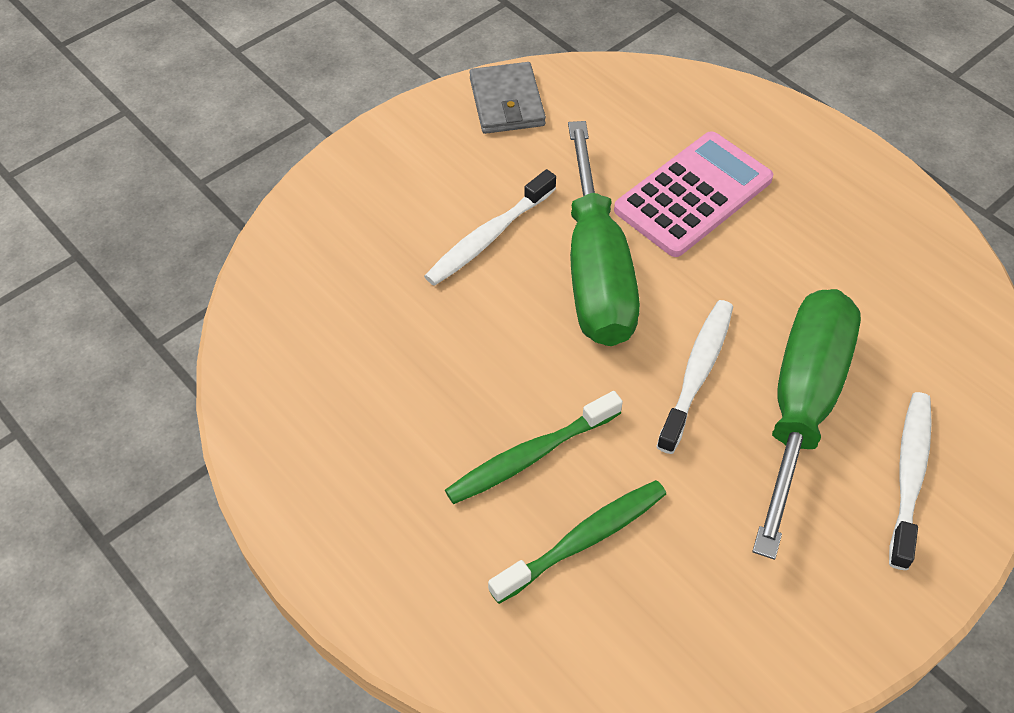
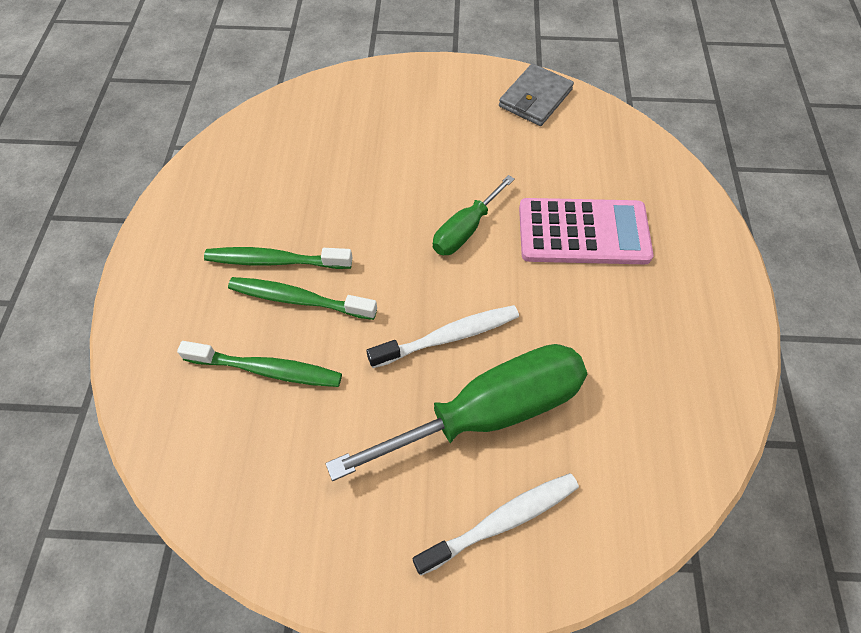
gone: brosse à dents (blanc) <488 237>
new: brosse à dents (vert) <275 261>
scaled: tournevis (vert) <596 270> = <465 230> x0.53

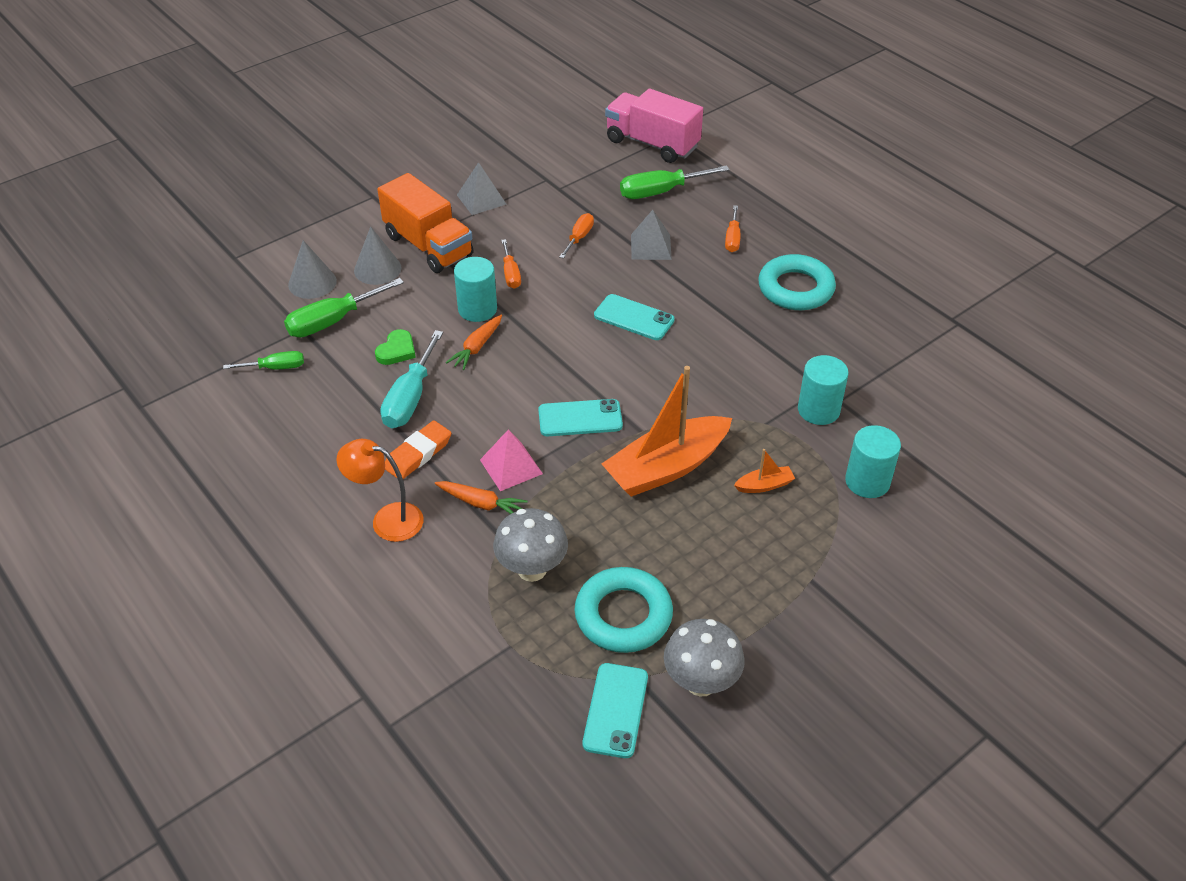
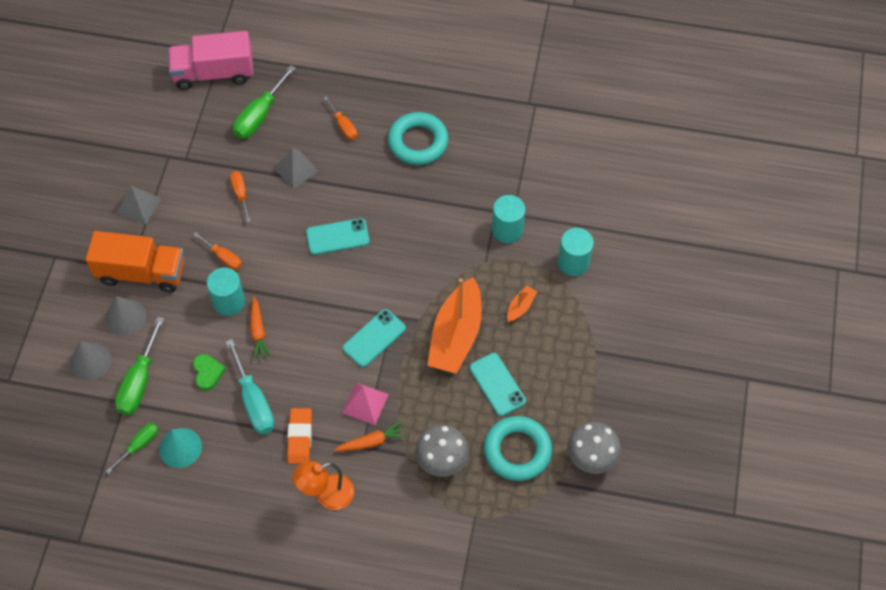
new: cône (turquoise) <180 447>
shifted: téléphone (turquoise) <615 710> to <497 384>

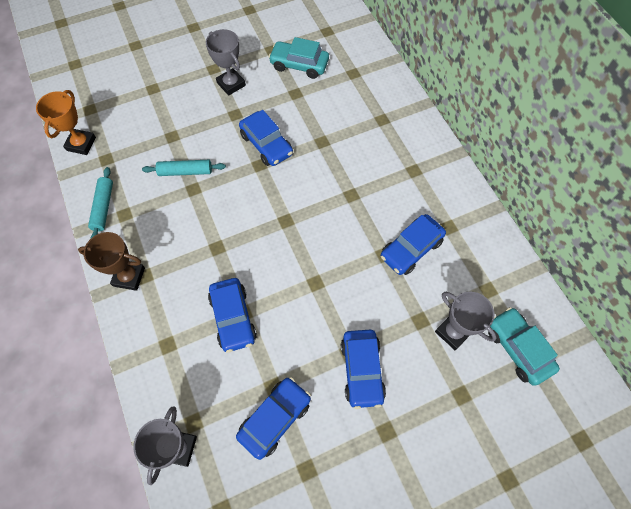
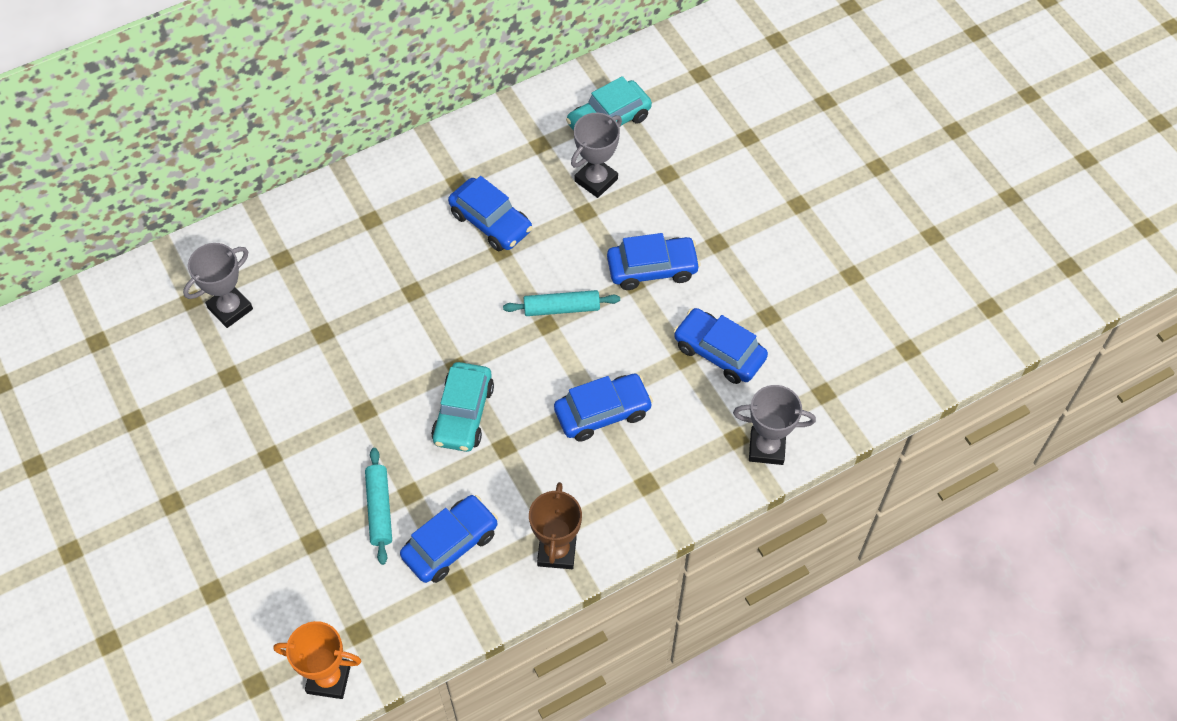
shifted: trophée (gris) <231 84> to <230 308>; voiture (bleu) <266 144> to <450 544>; voiture (turquoise) <299 65> to <463 414>; rouleau à pâtisserie (turquoise) <103 207> to <561 308>

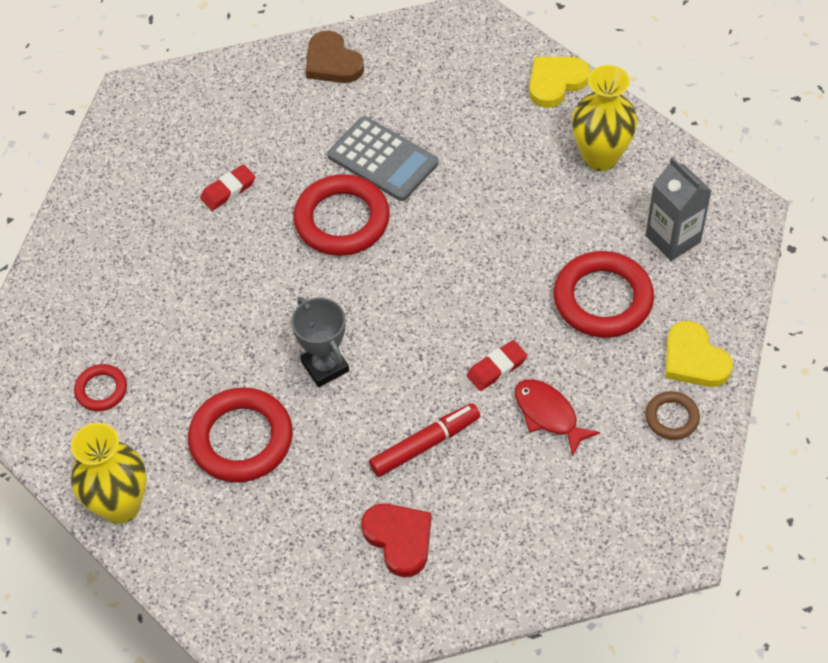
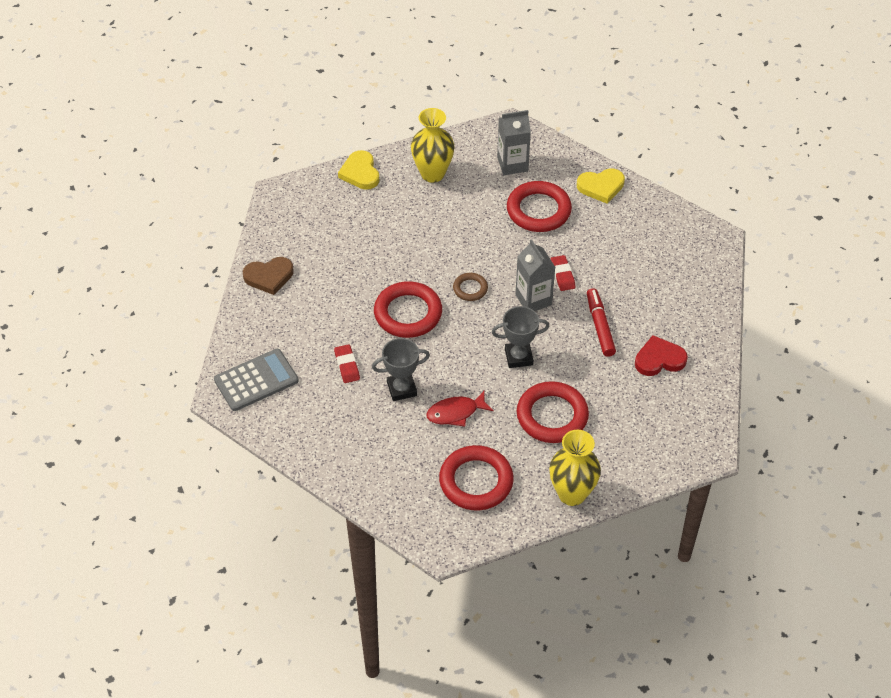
new: trophée (gris) <401 389>; brique de lait (gris) <533 300>
shifted: calculatrice (gris) <383 159> to <256 380>; poisson (rouge) <548 415> to <455 413>; anneau (marron) <672 418> to <470 289>
scaled: anneau (rouge) <101 390> = <476 481> x1.94

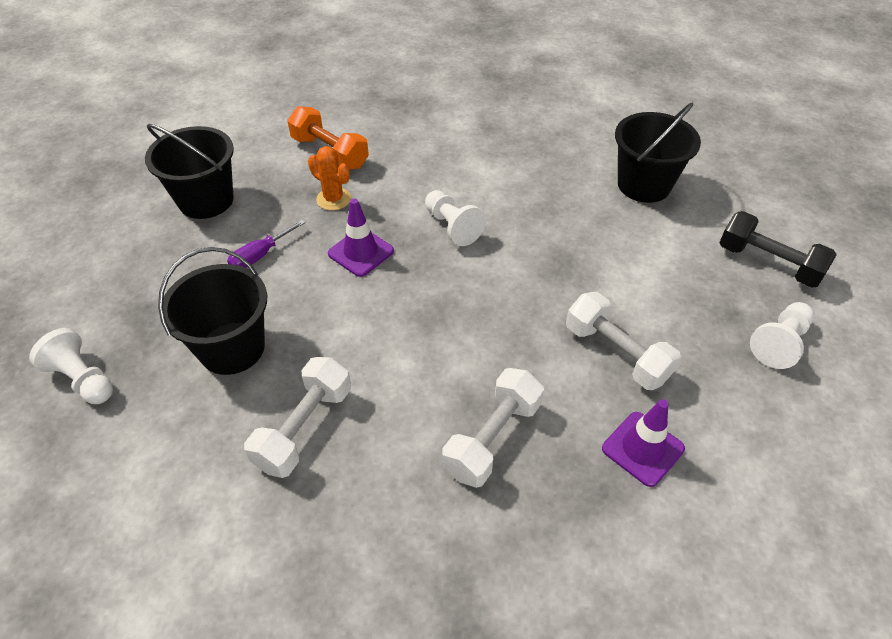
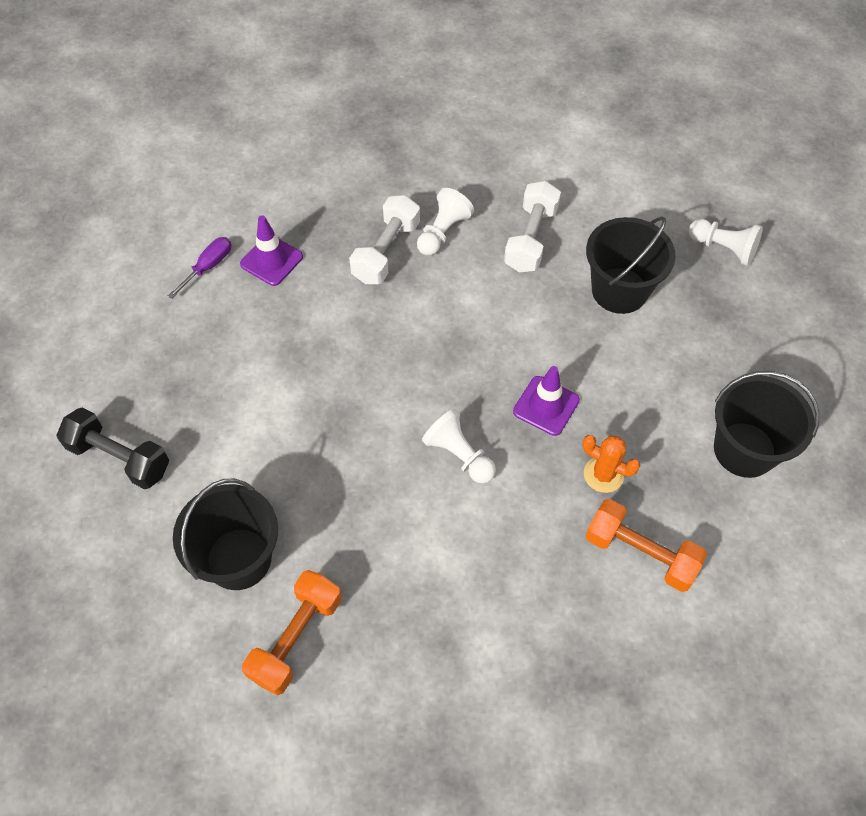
gone: haltère (blanc) <616 353>
new: haltère (orange) <296 638>
shifted: tournevis (violet) <260 255> to <208 267>; pion (blanc) <779 343> to <443 232>

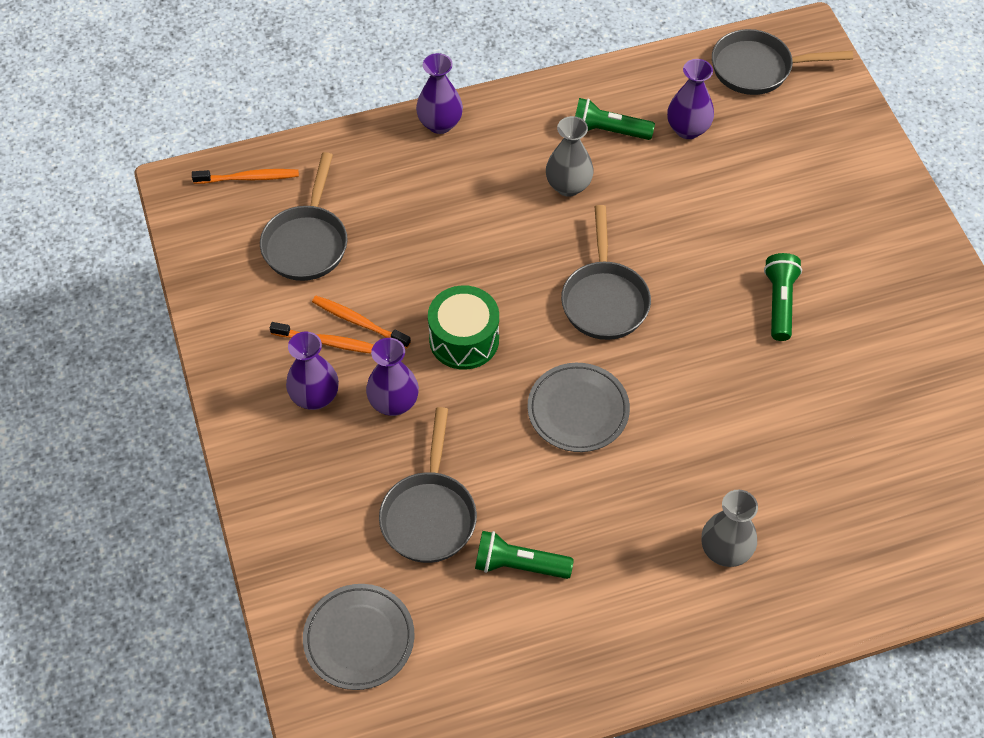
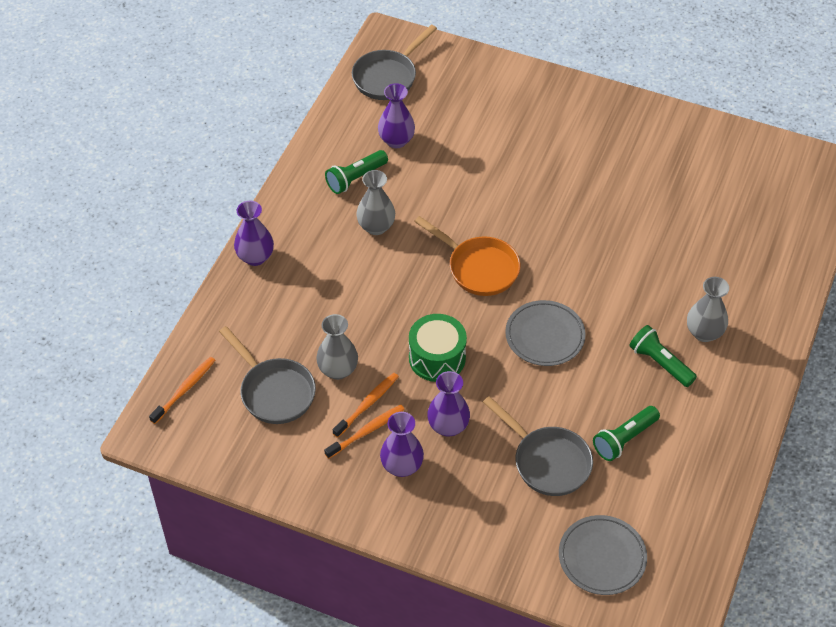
new: vase (gris) <338 370>
shifted: lampe de poche (vert) <779 302> to <660 363>
repainted: poêle (gris) <604 299> to poêle (orange) <479 268>
rotated: brosse à dents (orange) <359 322> = <367 404> 150 degrees clockwise

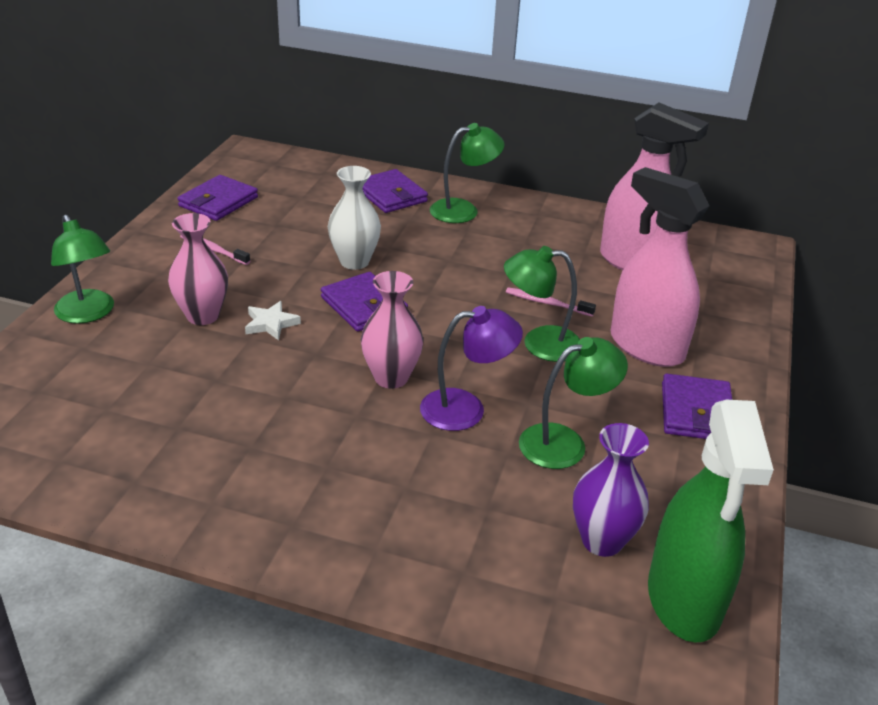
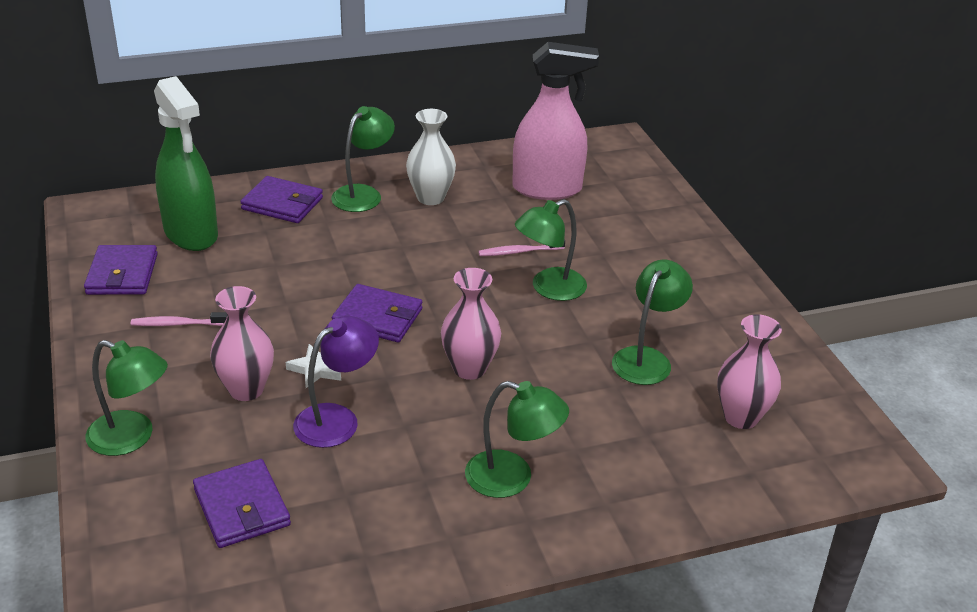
gone: vaporisateur (rose) <646 347>
new: lampe (vert) <512 478>
shifted: vaporisateur (vert) <684 600> to <191 234>; portefeuille (violet) <696 412> to <242 507>; lampe (violet) <466 409> to <337 419>; vase (blanc) <354 261> to <430 198>
repainted: vase (violet) <602 541> to vase (rose) <741 417>

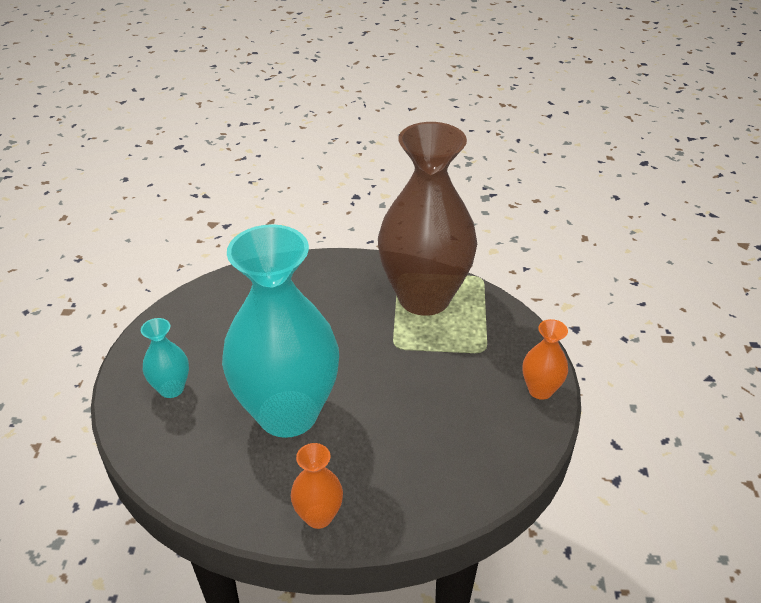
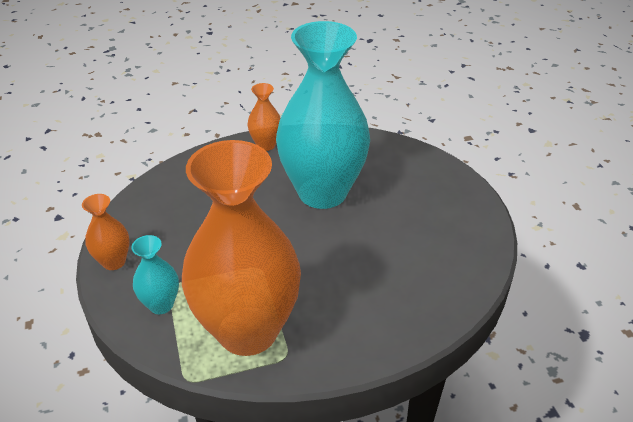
shifted: vase (turquoise) <171 388> to <161 304>
repainted: vase (marron) <424 297> to vase (orange) <248 330>

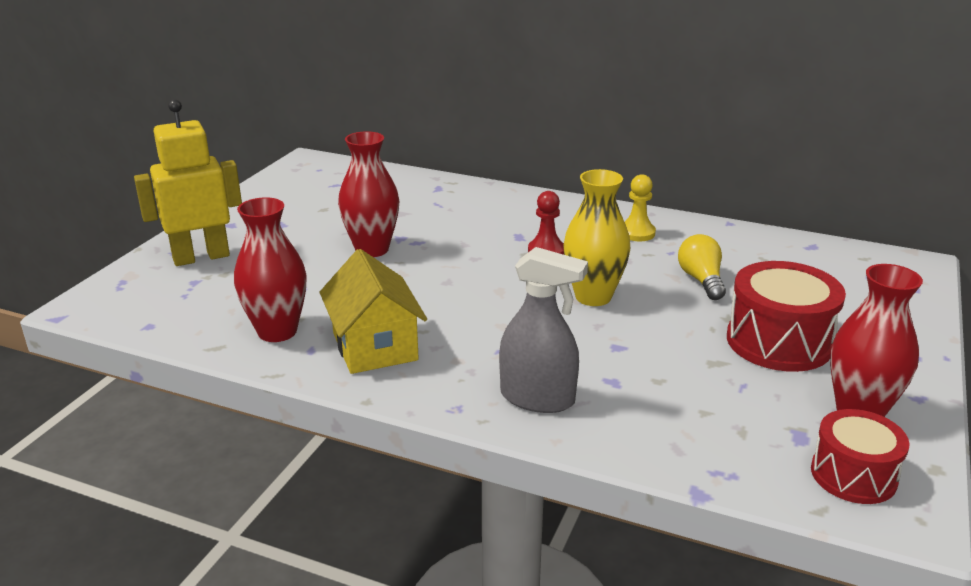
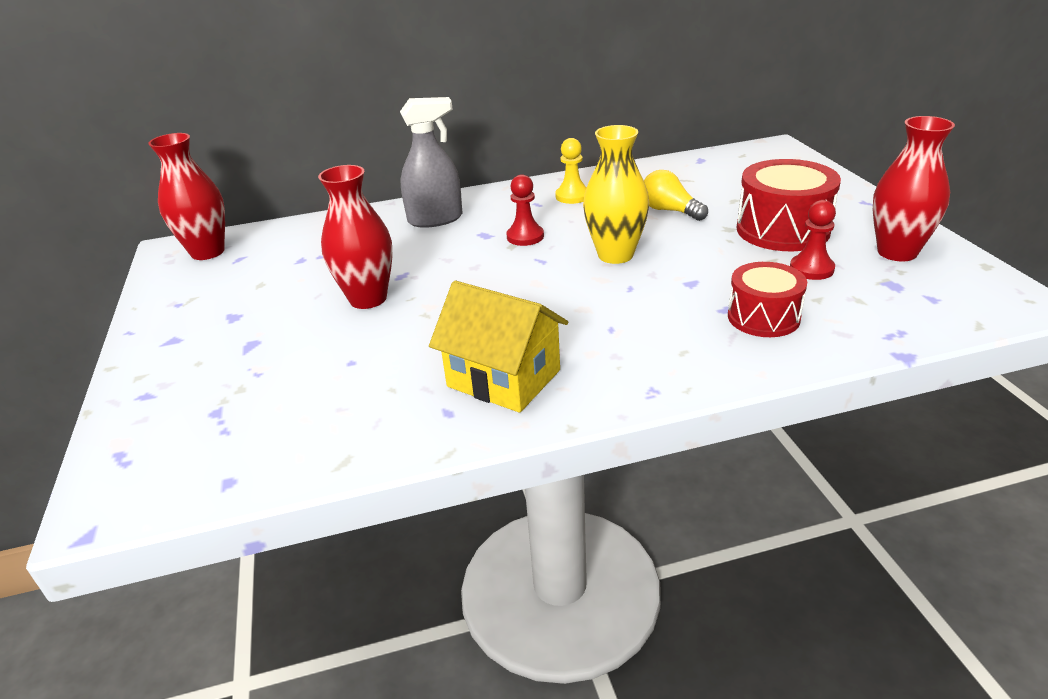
gone: robot (jaune) <201 257>
new: pion (rouge) <811 269>
shifted: vase (rouge) <277 331> to <207 252>; vaporisateur (gris) <537 398> to <435 219>; tambour (rouge) <853 475> to <763 317>

